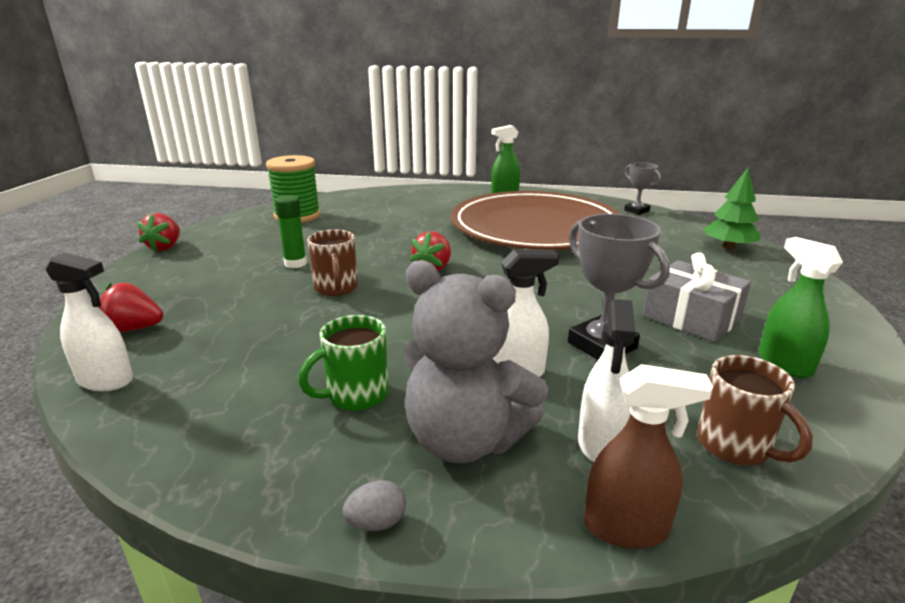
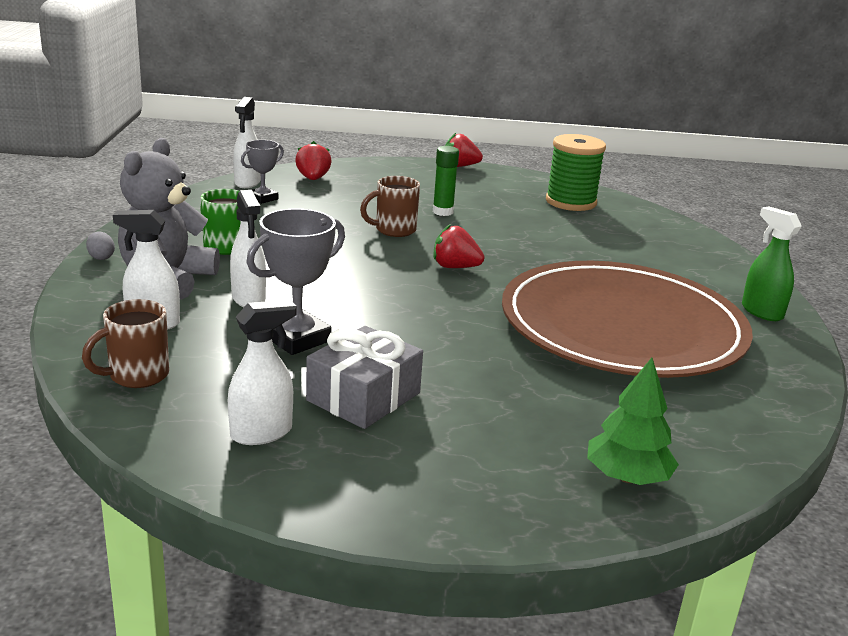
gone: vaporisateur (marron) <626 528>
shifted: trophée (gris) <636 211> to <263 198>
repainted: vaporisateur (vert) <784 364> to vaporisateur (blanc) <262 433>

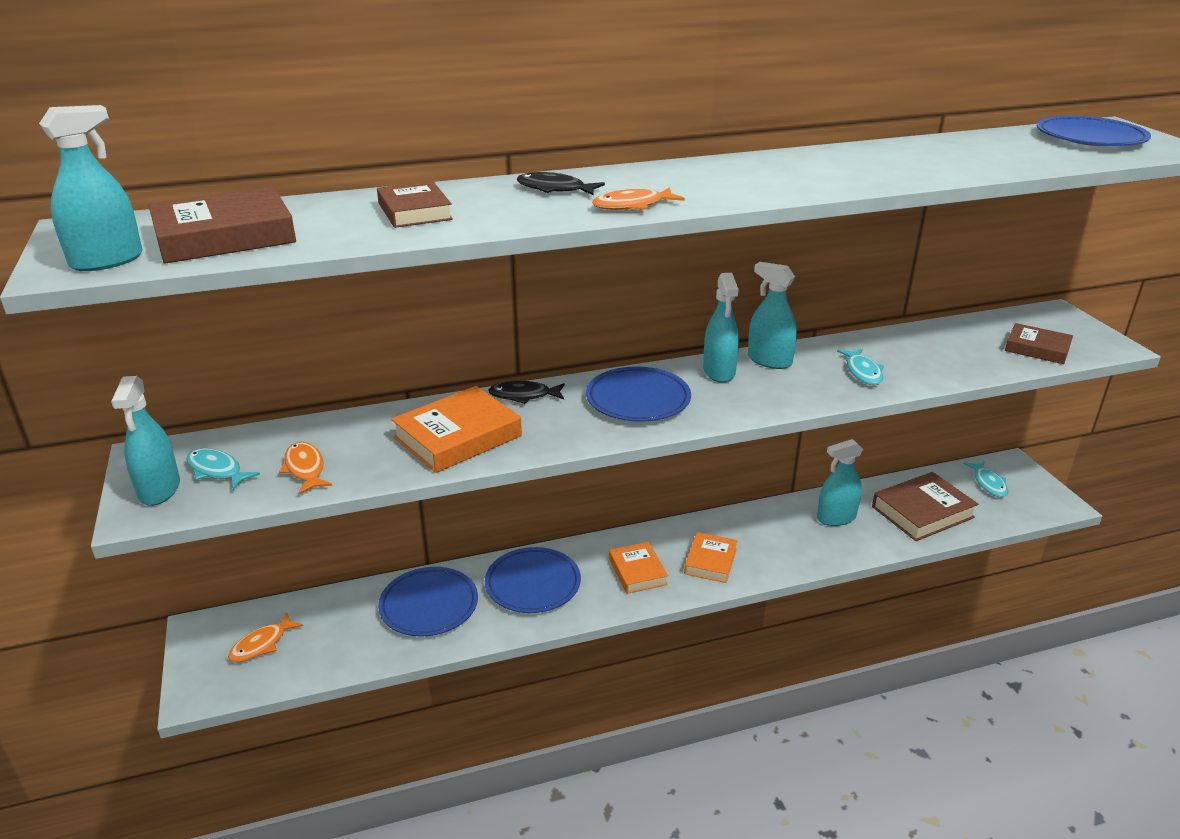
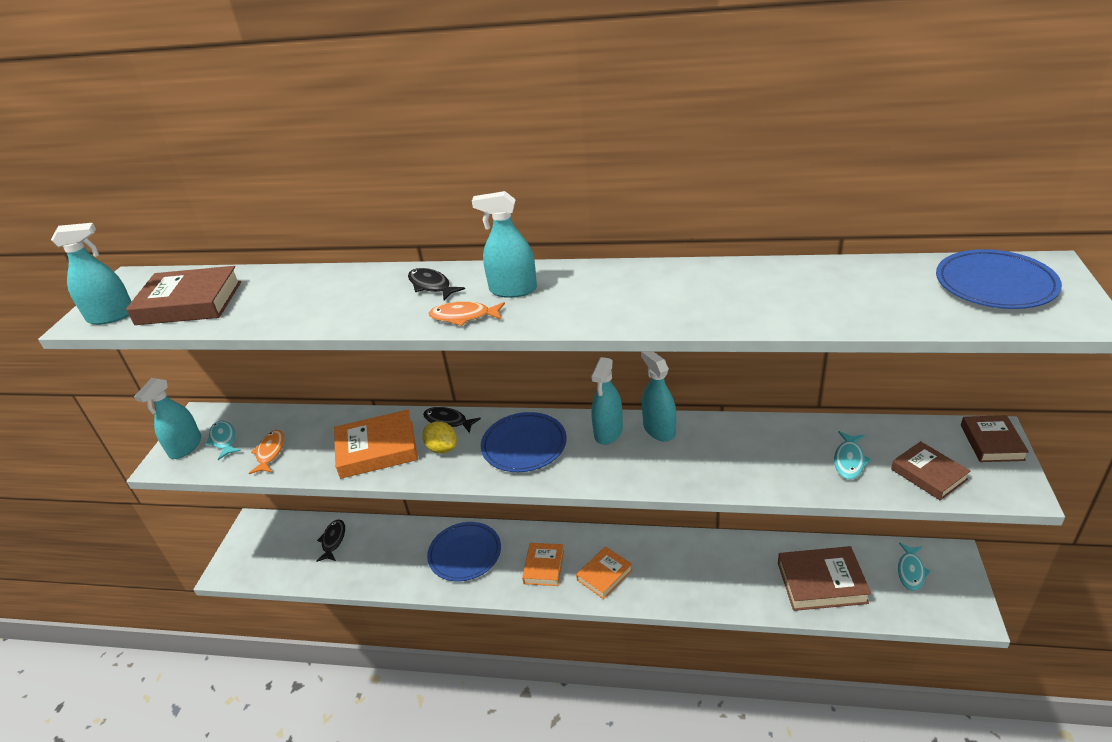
gone: poisson (orange) <262 644>; assiette (bleu) <429 605>
new: poisson (noir) <333 540>; citron (jaune) <442 448>
shifted: vaporisateur (turquoise) <836 517> to <513 290>; poisson (turquoise) <862 372> to <849 460>; livre (marron) <415 211> to <992 442>

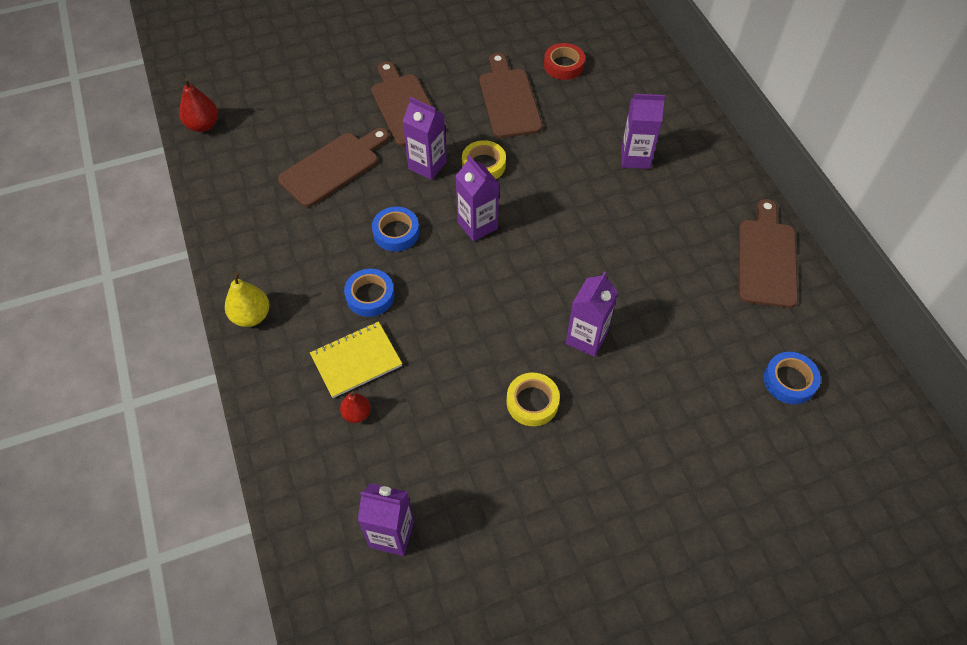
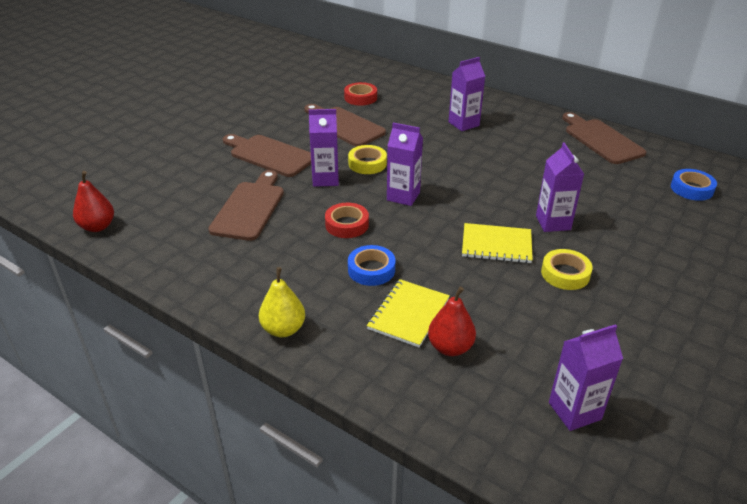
new: carnet (jaune) <496 245>
repainted: ruban adhésif (bleu) <396 232> to ruban adhésif (rouge) <347 224>
scaled: poire (rouge) <357 414> = <450 347> x1.53

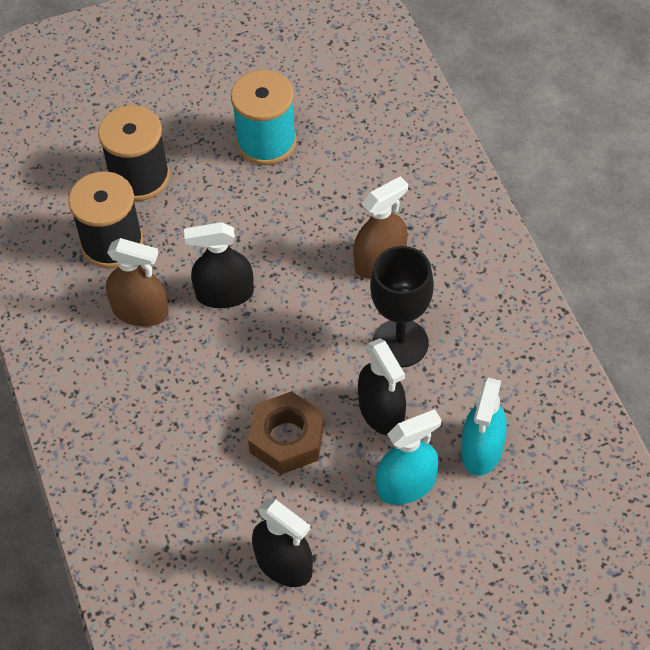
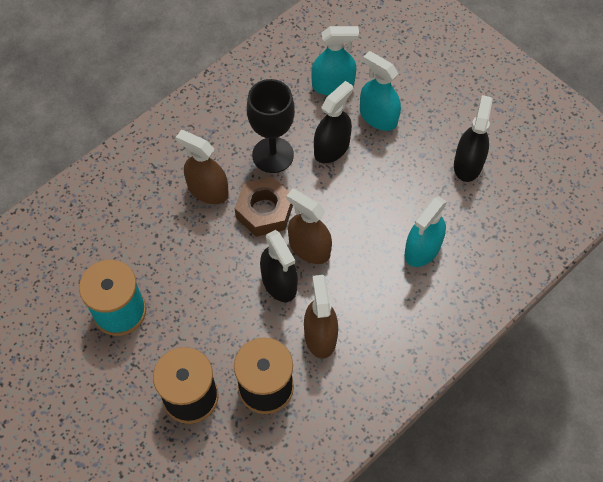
new: vaporisateur (marron) <309 248>; vaporisateur (turquoise) <422 249>
shifted: écrou (marron) <287 438> to <264 211>

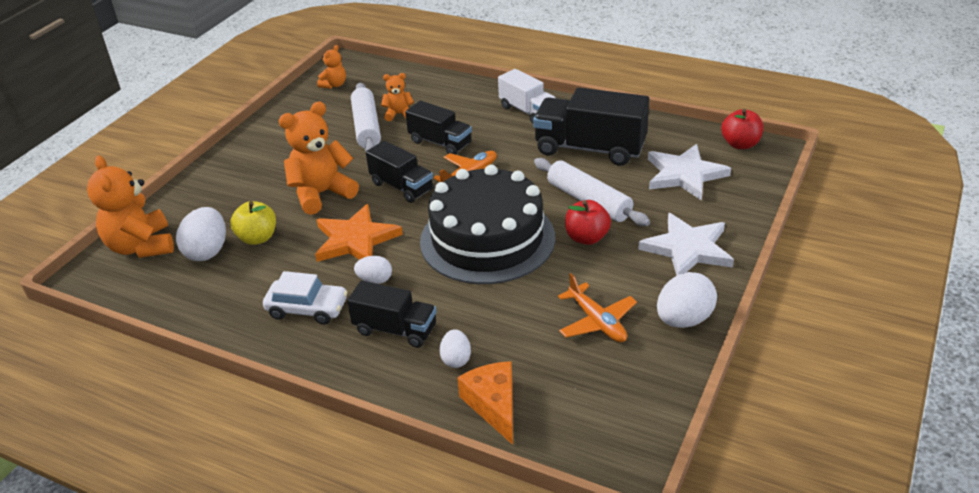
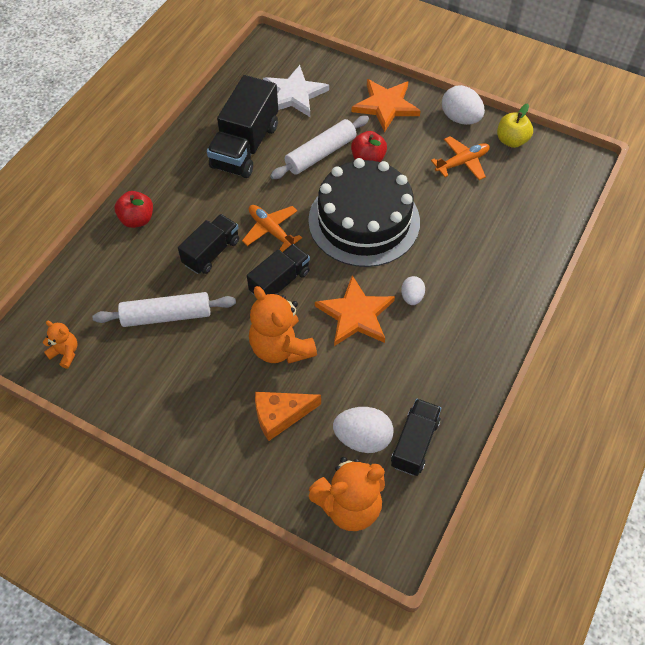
gone: voiture (blanc) <307 308>; ours en peluche (orange) <398 114>; œuf (blanc) <456 359>; camion (blanc) <527 111>
shifted: pomme (rouge) <740 144> to <137 219>; fromage (orange) <494 405> to <280 415>; camion (noir) <395 329> to <414 443>; pomme (jaune) <257 238> to <511 140>
repainted: étoile (blanc) <687 249> to étoile (orange) <386 106>

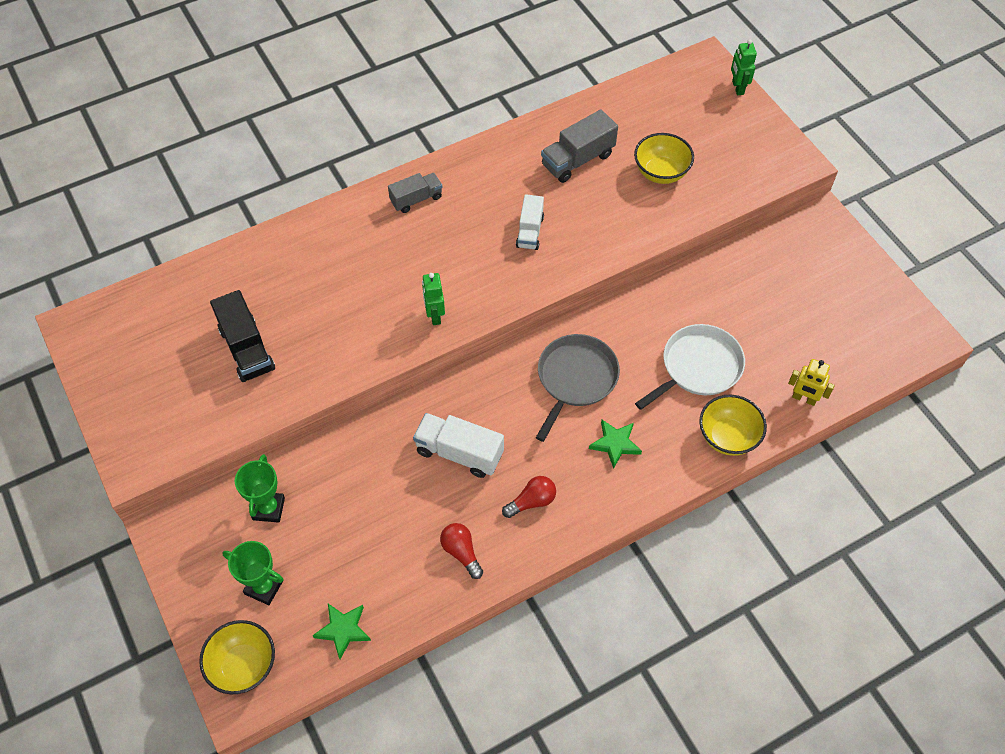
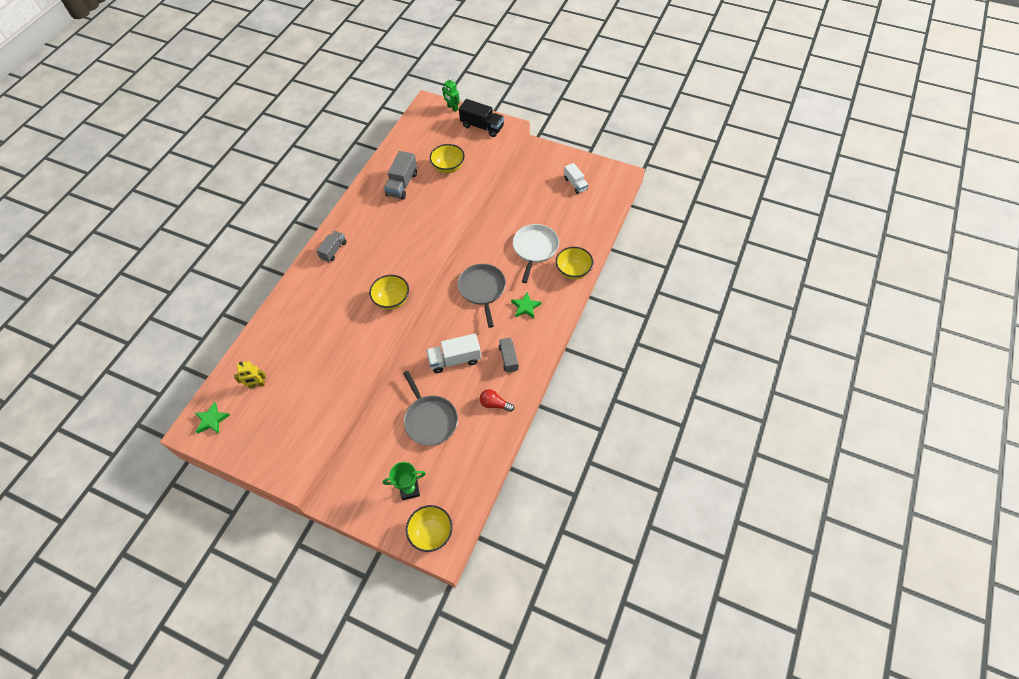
gone: trophée (vert) <268 508>
new: poêle (gris) <430 420>
shifted: étoile (vert) <343 630> to <212 420>; robot (jaune) <804 398> to <257 385>; camion (noir) <247 349> to <482 126>; camion (blanc) <530 232> to <575 184>
swapped: robot (vert) <434 315> to bol (jaune) <392 300>; ampoule (rouge) <531 501> to camion (gris) <508 358>

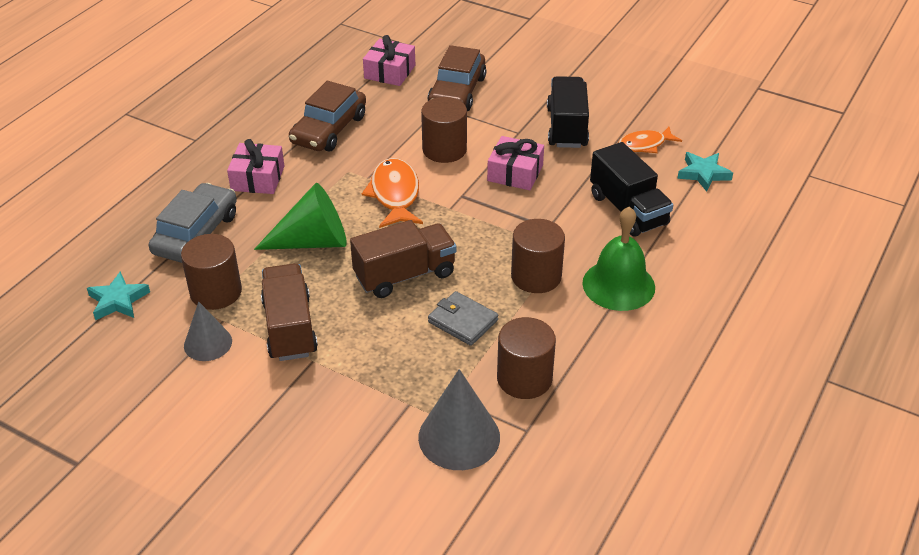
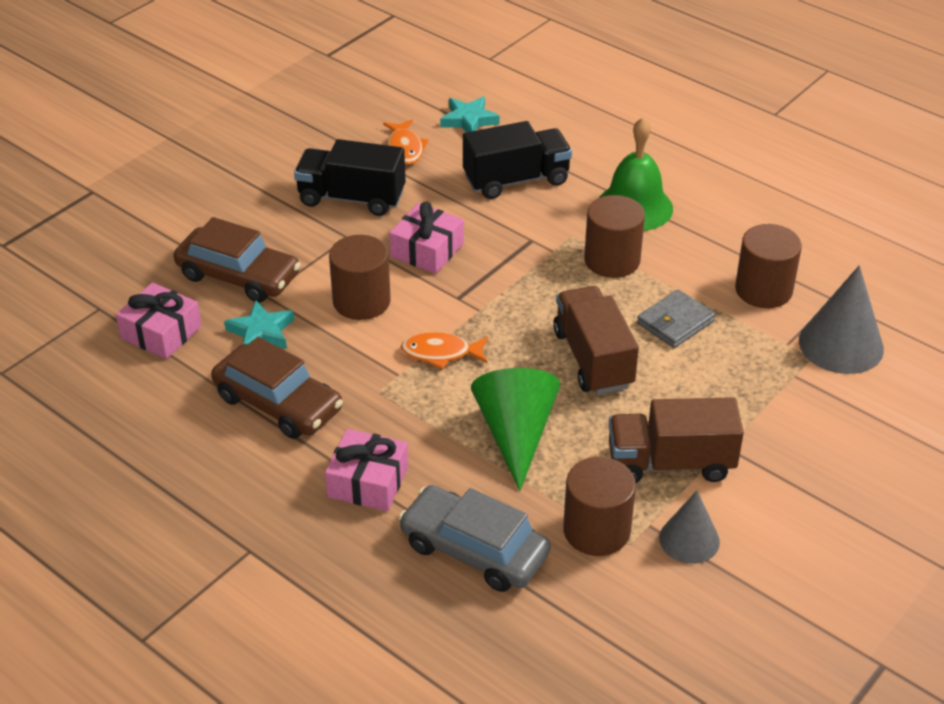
shifted: étoile (turquoise) <118 300> to <261 332>
scaled: poisson (orange) <395 194> = <441 353> x0.66

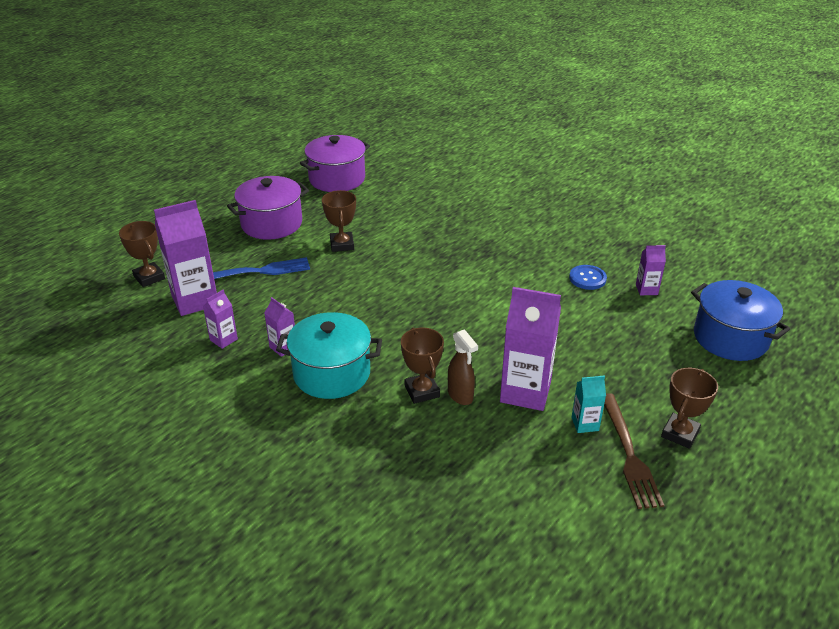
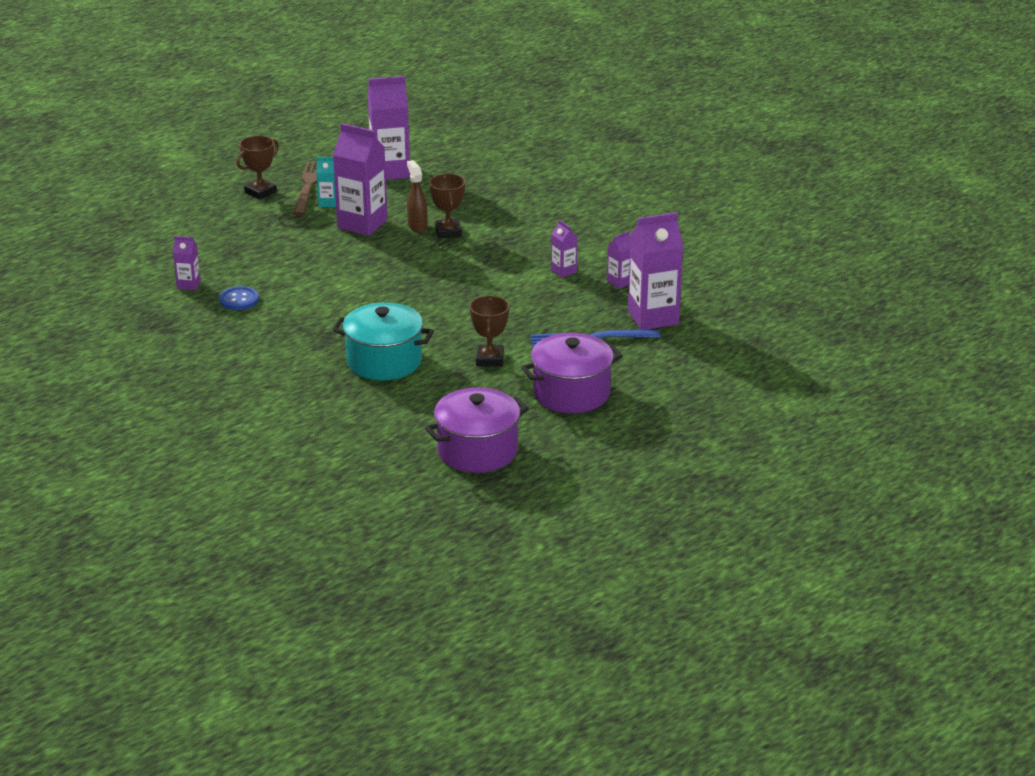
gone: trophée (marron) <149 277>; marmite (bleu) <730 338>
new: brique de lait (violet) <390 171>
shifted: marmite (turquoise) <331 373> to <384 361>

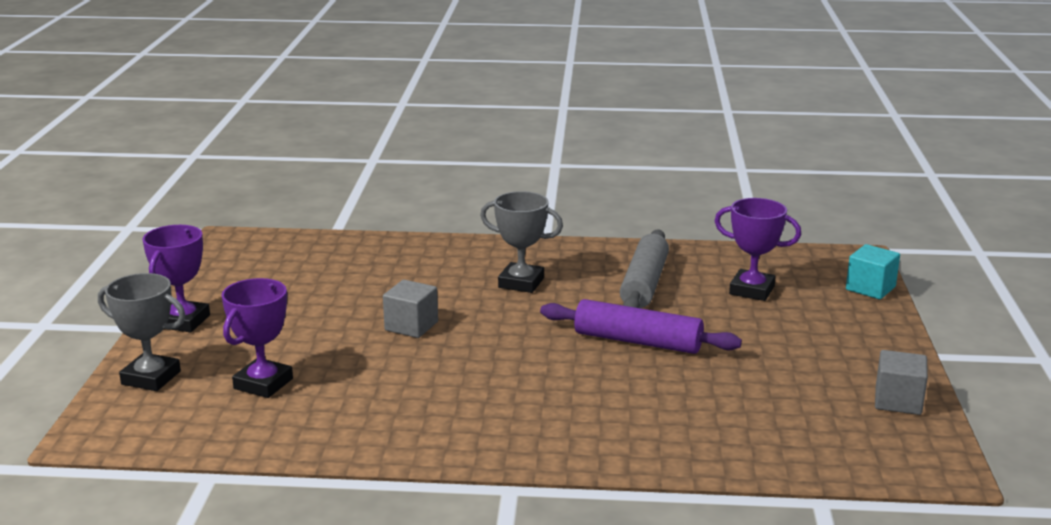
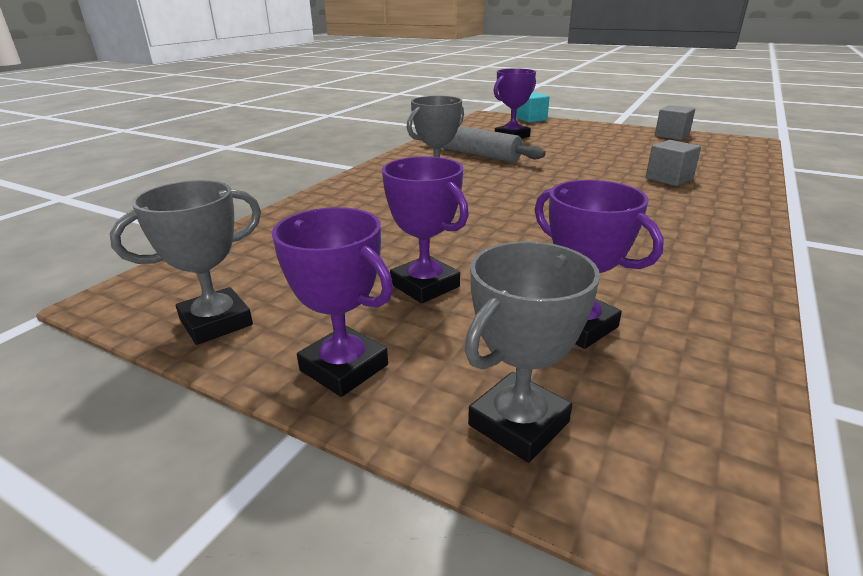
gone: rouleau à pâtisserie (violet) <638 341>
new: trophée (gris) <216 322>; trophée (violet) <425 285>
shifted: cube (gris) <411 326> to <669 179>

